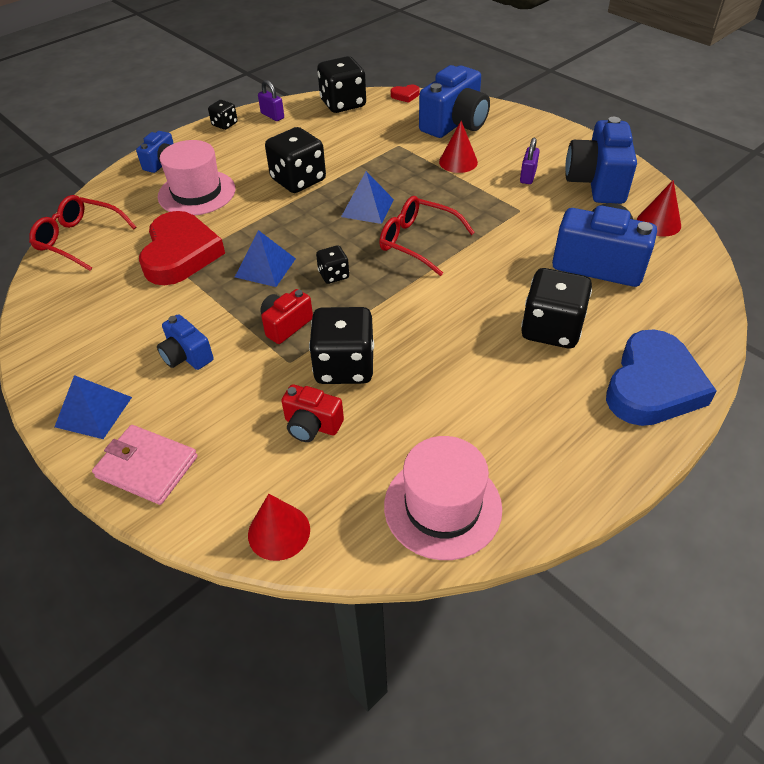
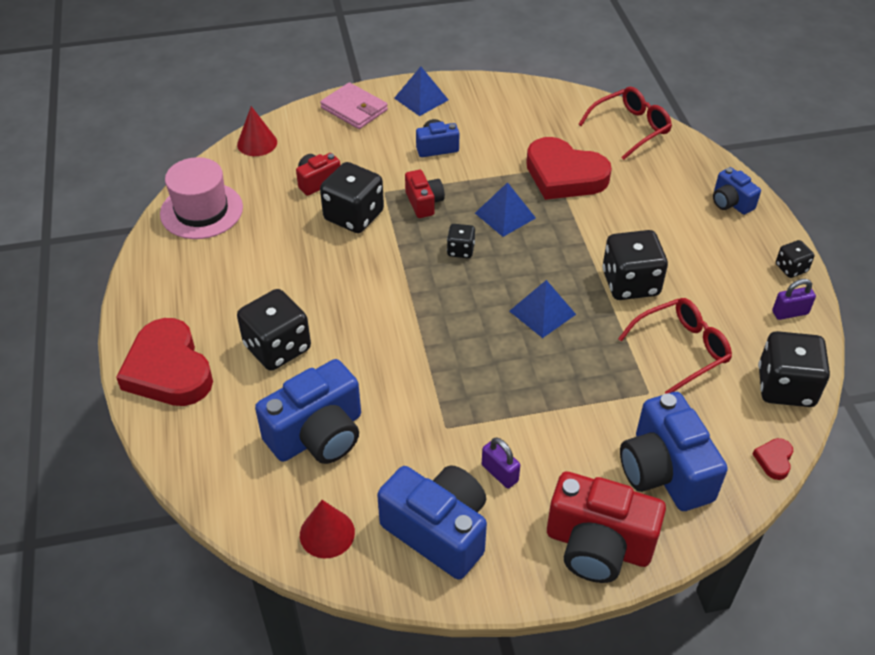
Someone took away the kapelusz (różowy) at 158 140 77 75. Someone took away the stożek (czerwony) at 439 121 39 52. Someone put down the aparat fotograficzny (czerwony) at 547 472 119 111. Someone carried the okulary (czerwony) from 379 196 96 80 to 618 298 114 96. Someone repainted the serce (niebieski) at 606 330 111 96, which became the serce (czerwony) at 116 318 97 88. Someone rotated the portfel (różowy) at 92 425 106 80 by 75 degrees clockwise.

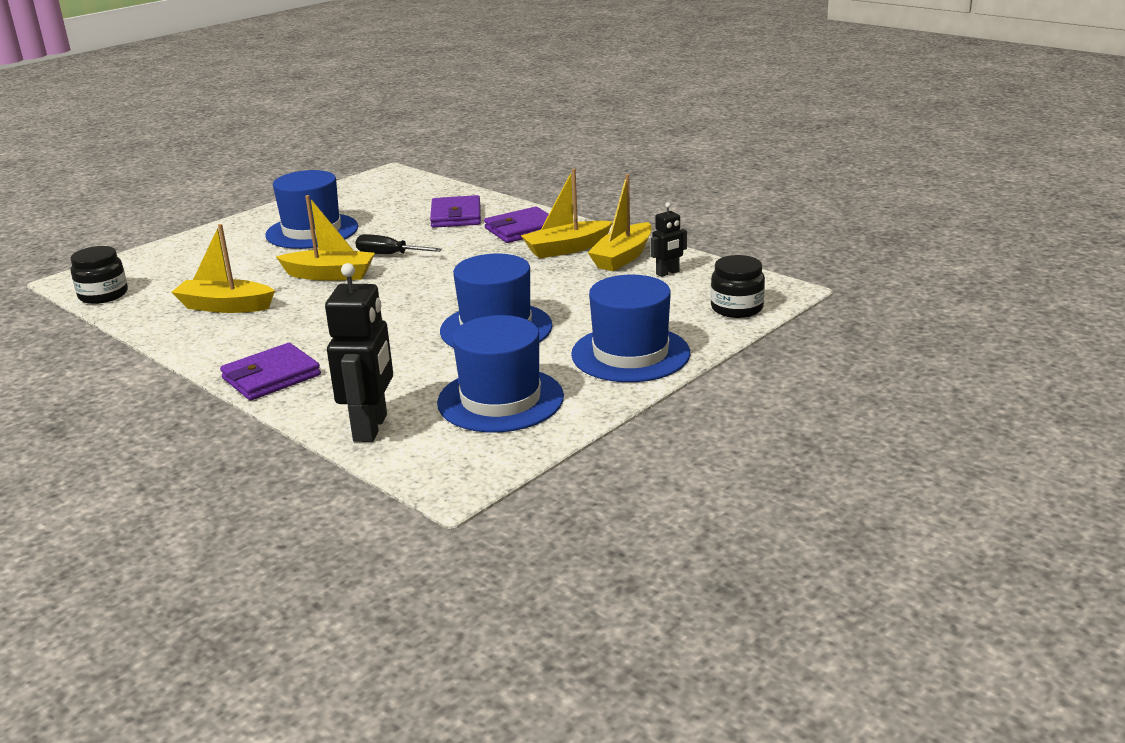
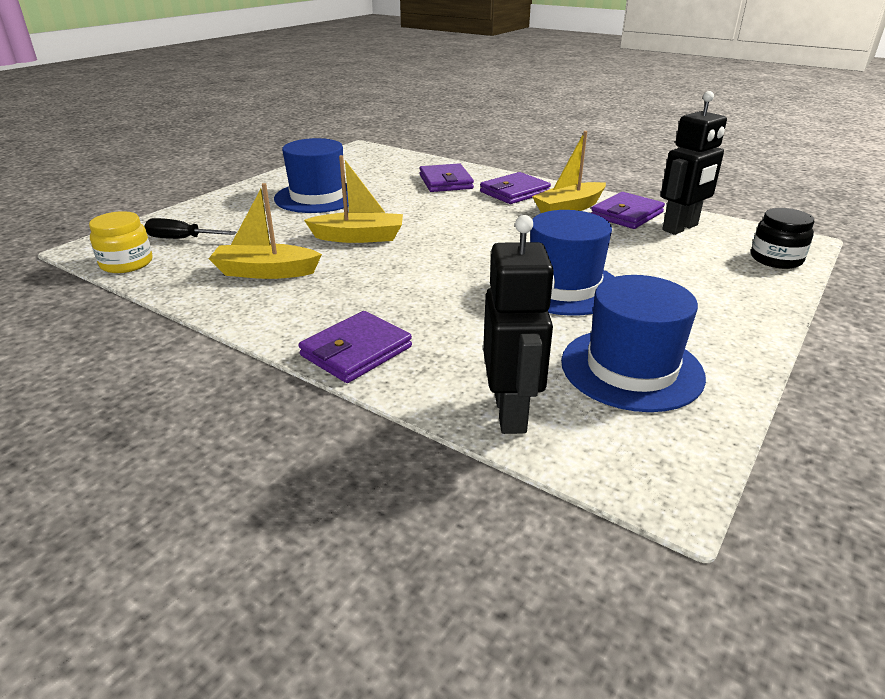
Someone took away the kapelusz (niebieski) at 571 275 119 107. Someone carried the śrubokręt (czarny) from 355 234 87 20 to 144 218 93 21. Someone swapped the łódka (żółty) at 588 174 64 97 for the portfel (fioletowy) at 591 192 74 37. Someone repainted the słoik (czarny) at 70 246 58 58, which became the słoik (żółty) at 89 211 63 62. Someone scaled the robot (czarny) at 650 202 37 75 by 1.89.

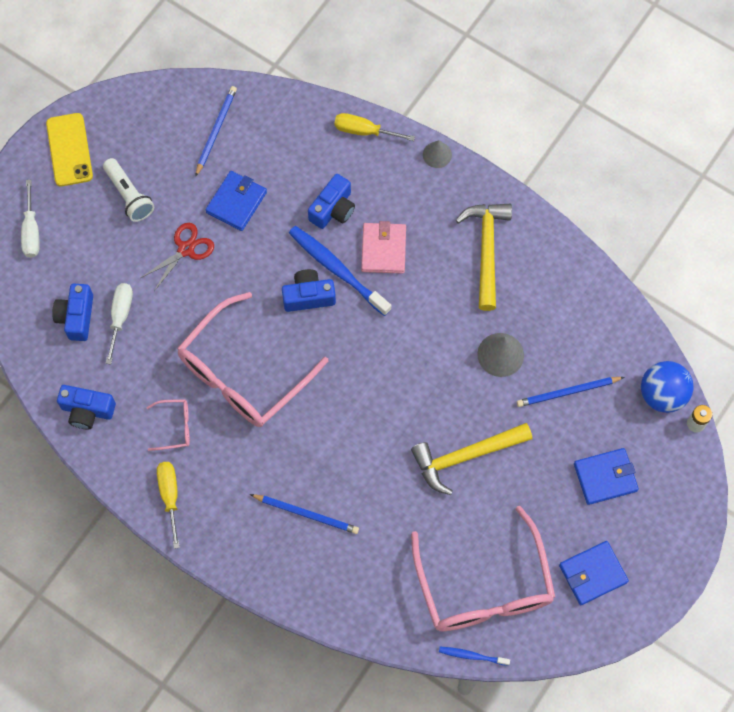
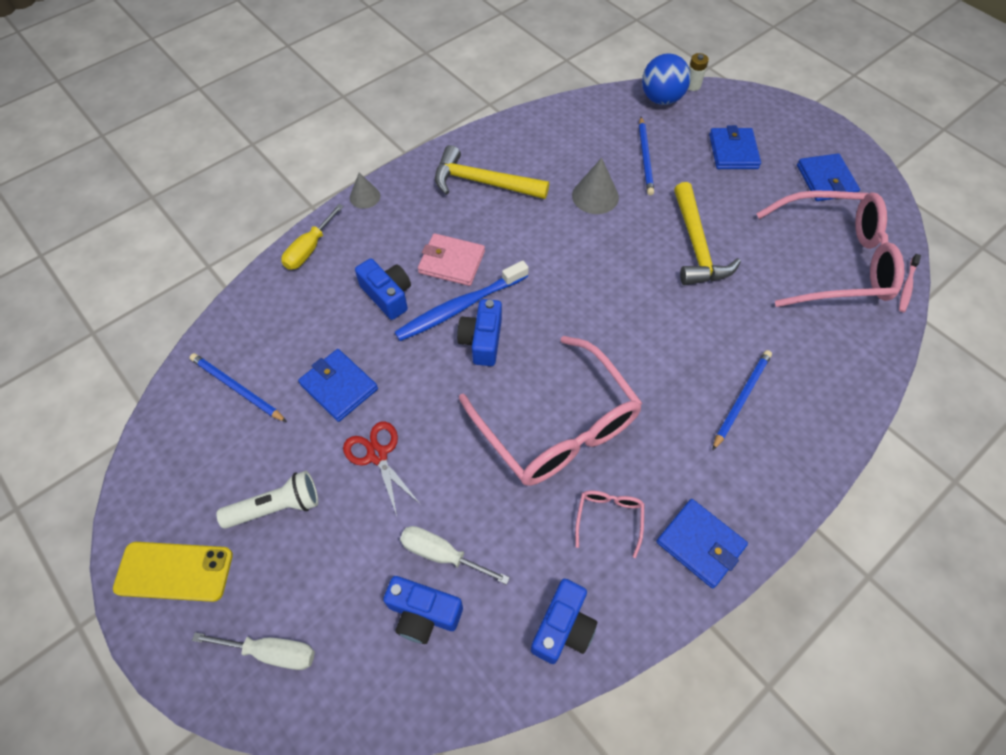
Someone swapped the śrubokręt (żółty) at 157 462 23 87 for the portfel (niebieski) at 656 499 92 89. Someone repainted the szczoteczka do zębów (niebieski) at 439 647 71 19, which became the szczoteczka do zębów (różowy) at 899 254 22 58.

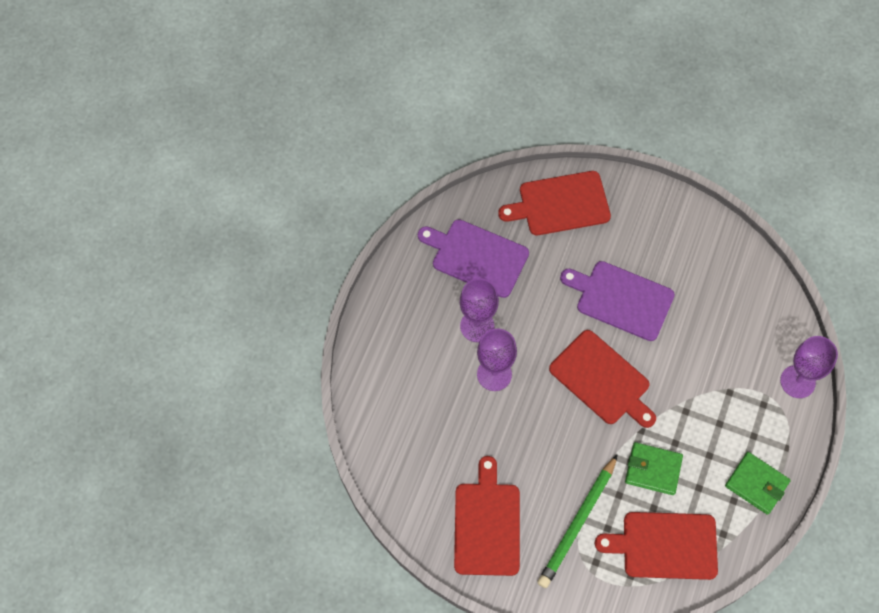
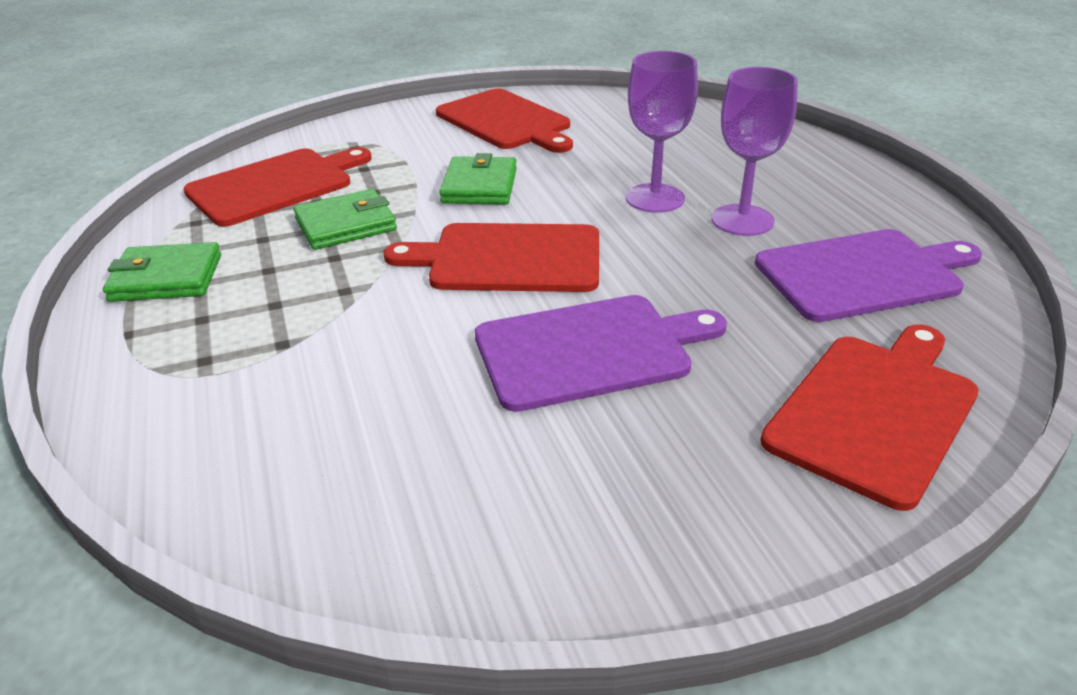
Someone took away the ołówek (zielony) at 537 454 81 134. Someone took away the kielich (fioletowy) at 780 336 58 62. Someone put down the portfel (zielony) at 439 153 78 52.

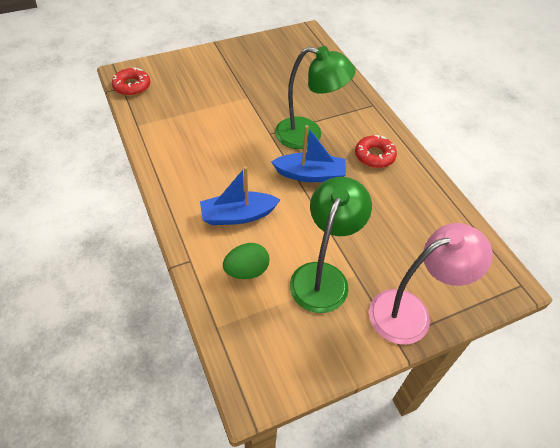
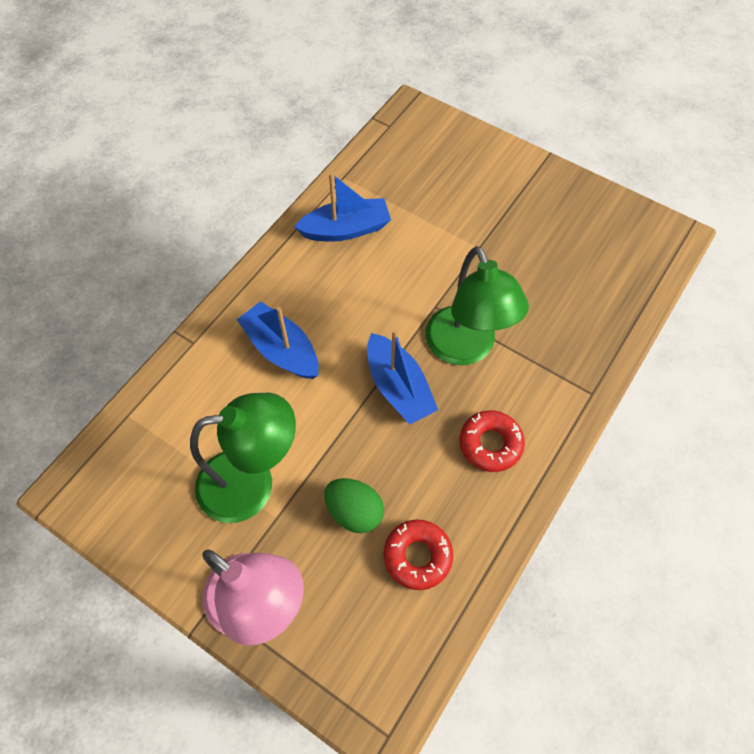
Someone put down the łódka (niebieski) at 294 172 97 70. Someone carried the donut (czerwony) from 112 68 38 28 to 383 520 70 70. Someone carried the jajko (zielony) from 223 243 46 36 to 324 478 60 55.

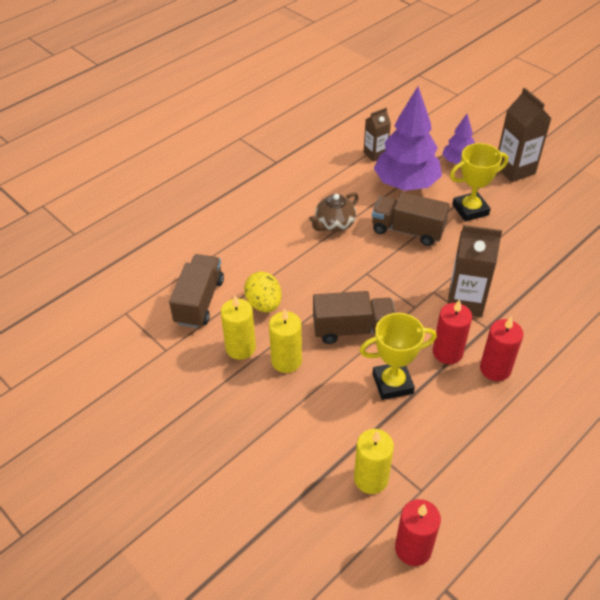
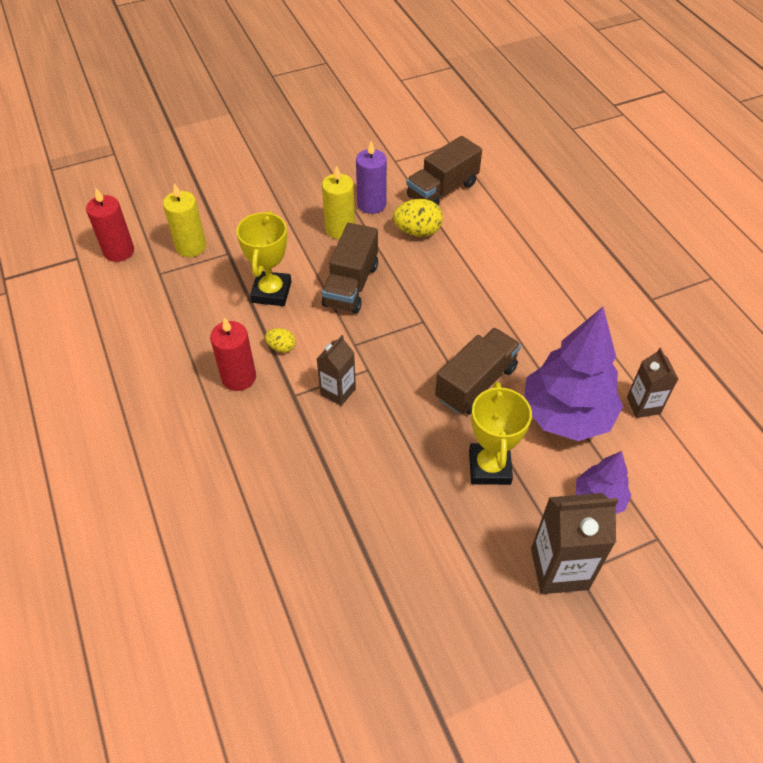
Someone took away the imbryk (brązowy) at 309 192 50 40. Someone swapped the świeca (czerwony) at 433 299 39 65 for the jajko (żółty) at 265 328 31 25. Someone repainted the świeca (żółty) at 221 296 35 64, which became the świeca (fioletowy) at 356 141 31 73. Someone rotated the ciężarówka (brązowy) at 169 254 55 74 by 105 degrees clockwise. Someone scaled the karton mleka (brązowy) at 448 225 54 92 by 0.61.

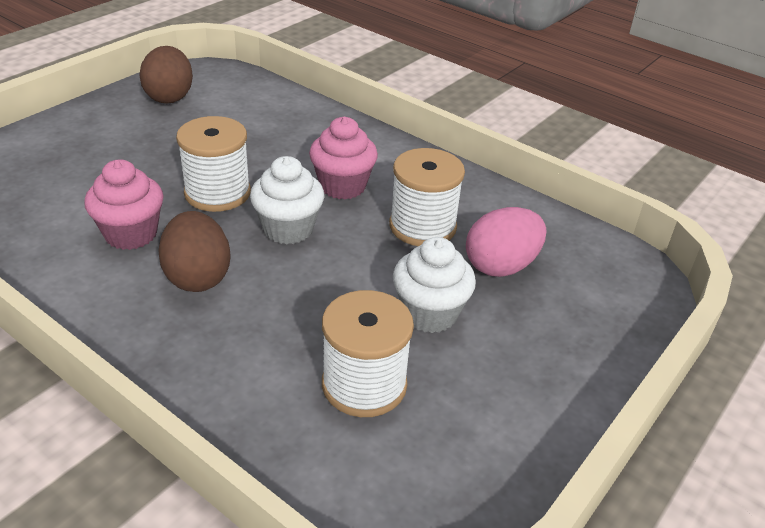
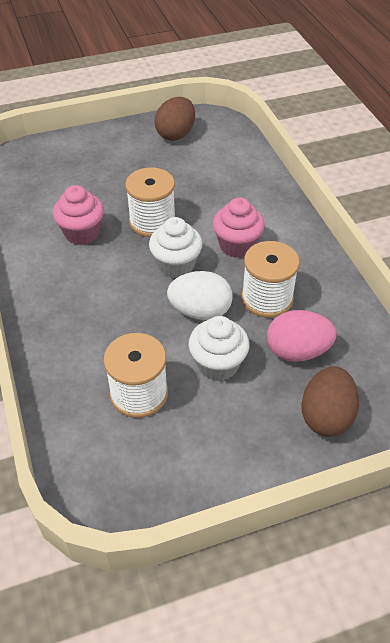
Someone put down the jajko (biały) at 167 271 65 49. Someone carried the jajko (brązowy) from 158 211 73 81 to 301 366 58 71.

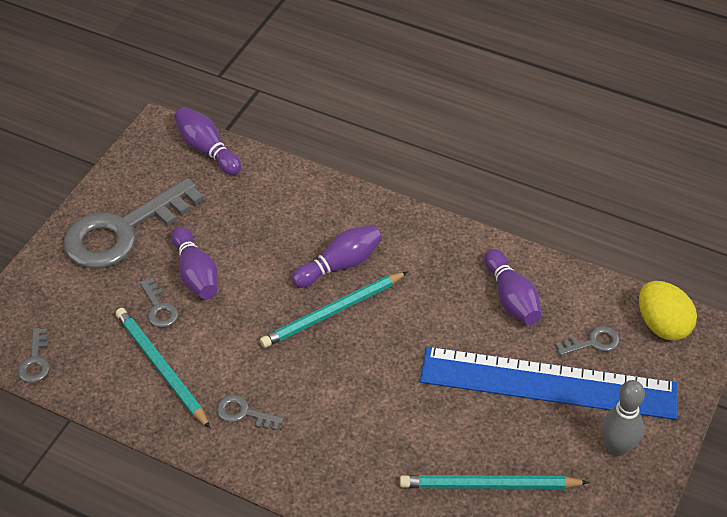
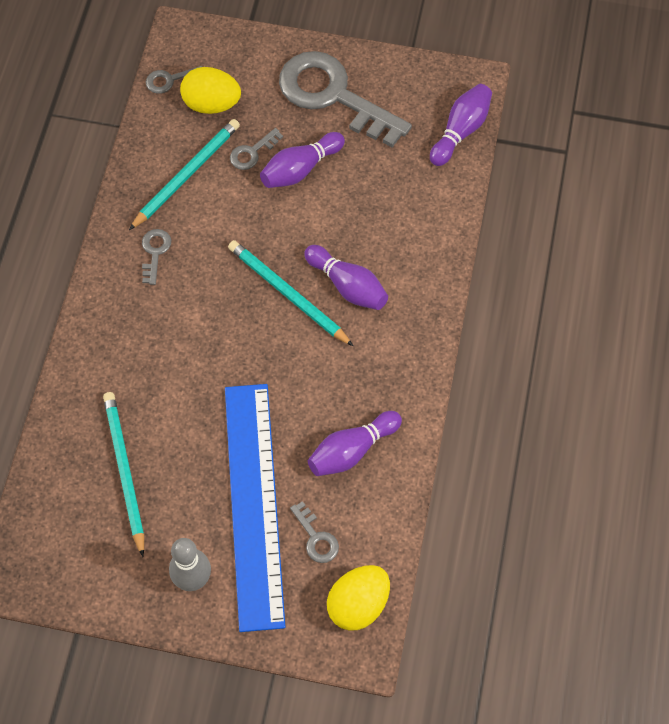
Someone put down the jajko (żółty) at 180 67 61 47.

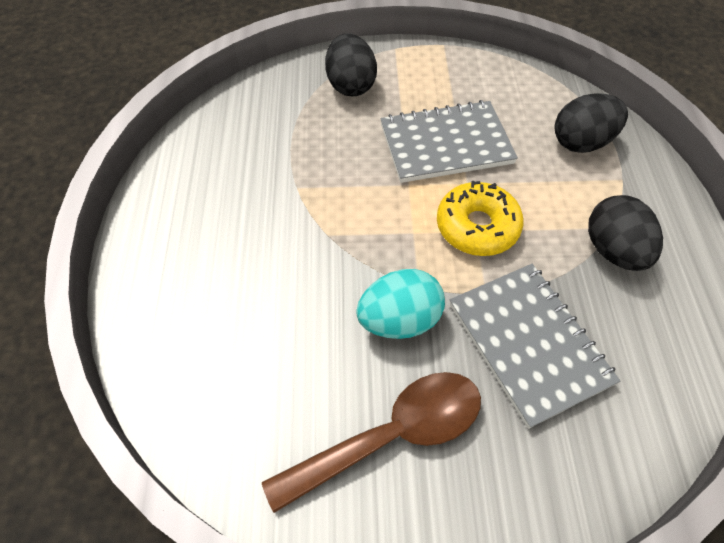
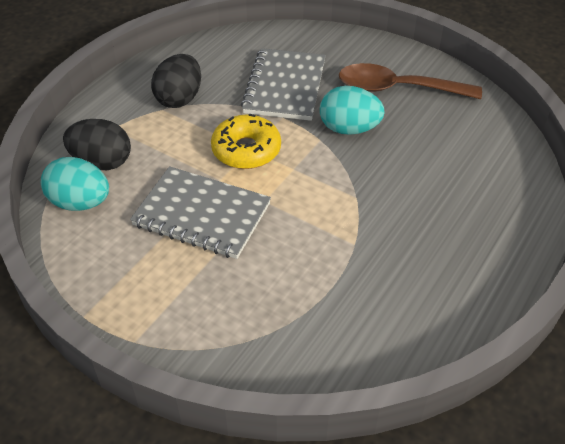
Someone took away the jajko (czarny) at 325 33 52 63. Someone put down the jajko (turkusowy) at 41 157 68 54.

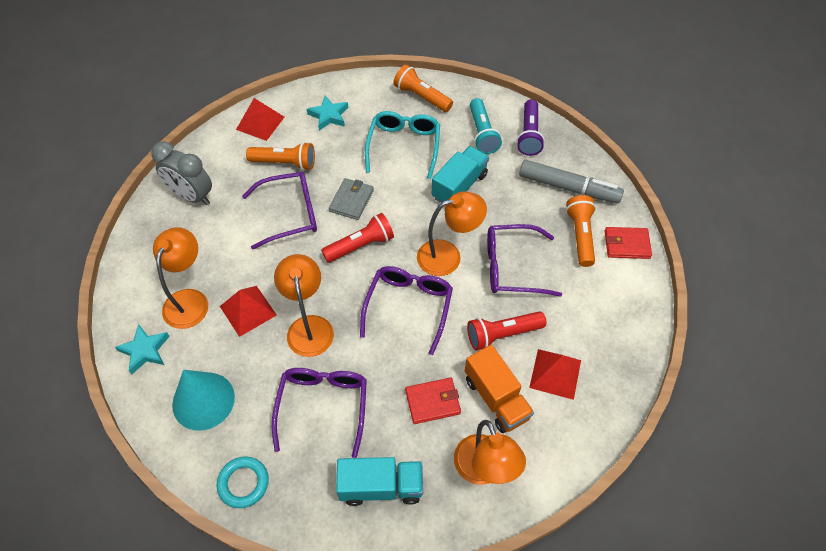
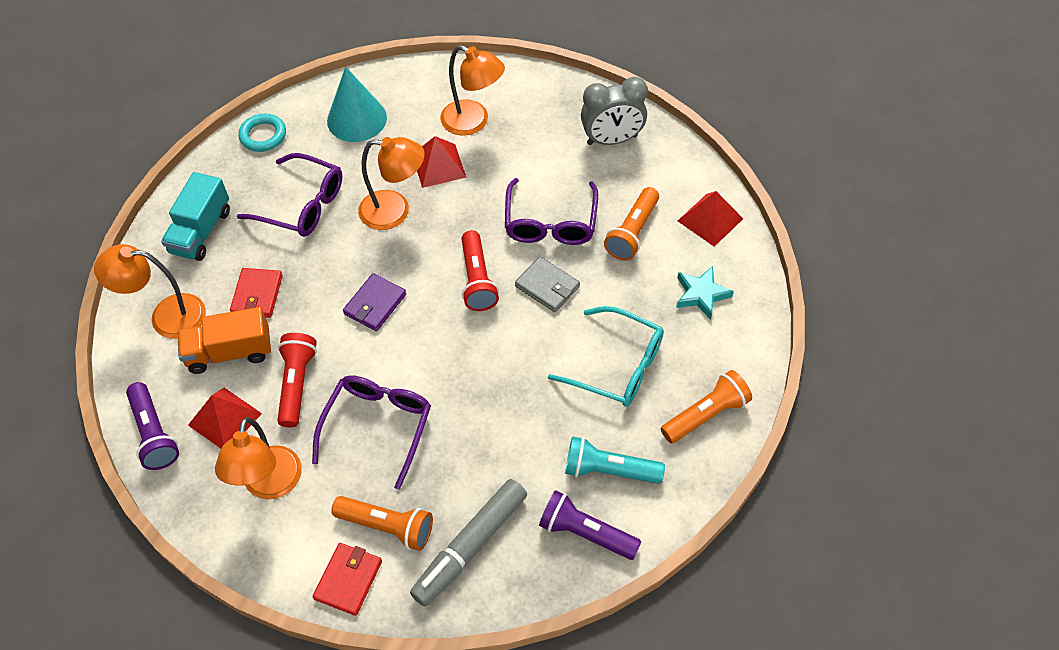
Someone took away the gwiazda (turkusowy) at 115 324 55 50. Someone took away the ciężarówka (turkusowy) at 432 146 57 60. Someone put down the latarka (fioletowy) at 126 382 53 88. Someone carried the lampka (pomarańczowy) from 417 191 70 85 to 215 417 87 82. Someone swapped the okulary (fioletowy) at 360 266 93 89 for the portfel (fioletowy) at 343 273 63 58. Someone rotated the budzik (szary) at 151 141 61 64 by 150 degrees counterclockwise.

